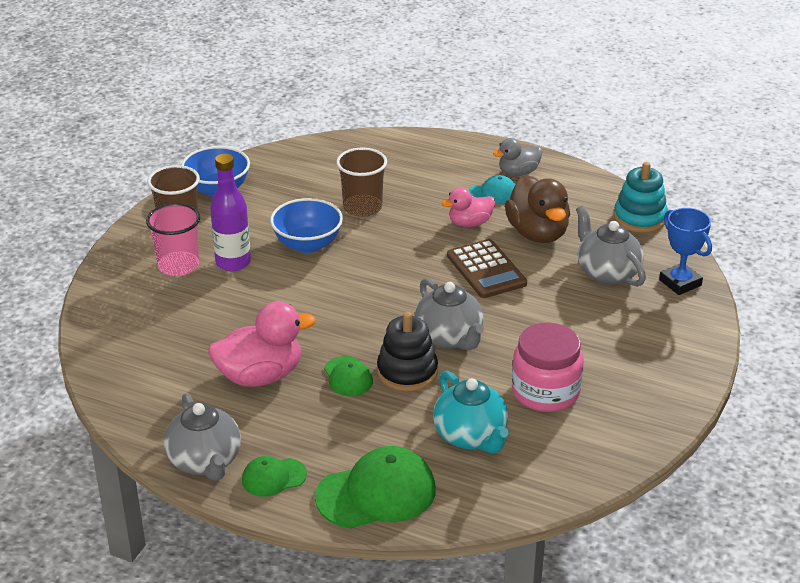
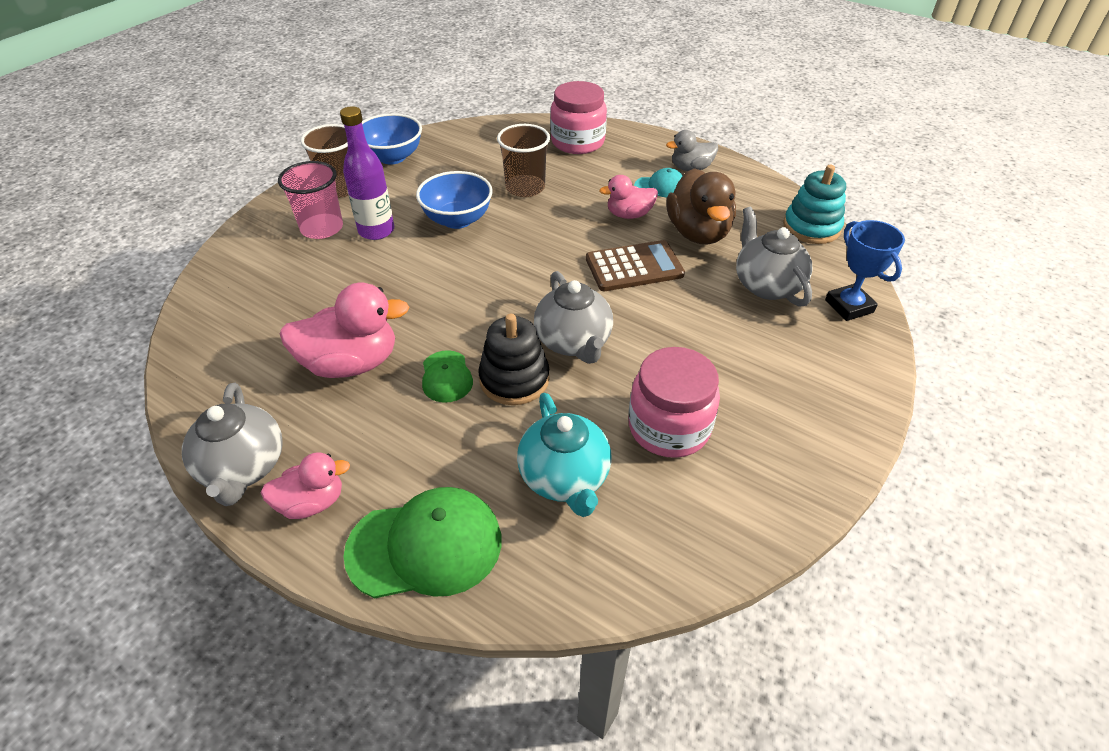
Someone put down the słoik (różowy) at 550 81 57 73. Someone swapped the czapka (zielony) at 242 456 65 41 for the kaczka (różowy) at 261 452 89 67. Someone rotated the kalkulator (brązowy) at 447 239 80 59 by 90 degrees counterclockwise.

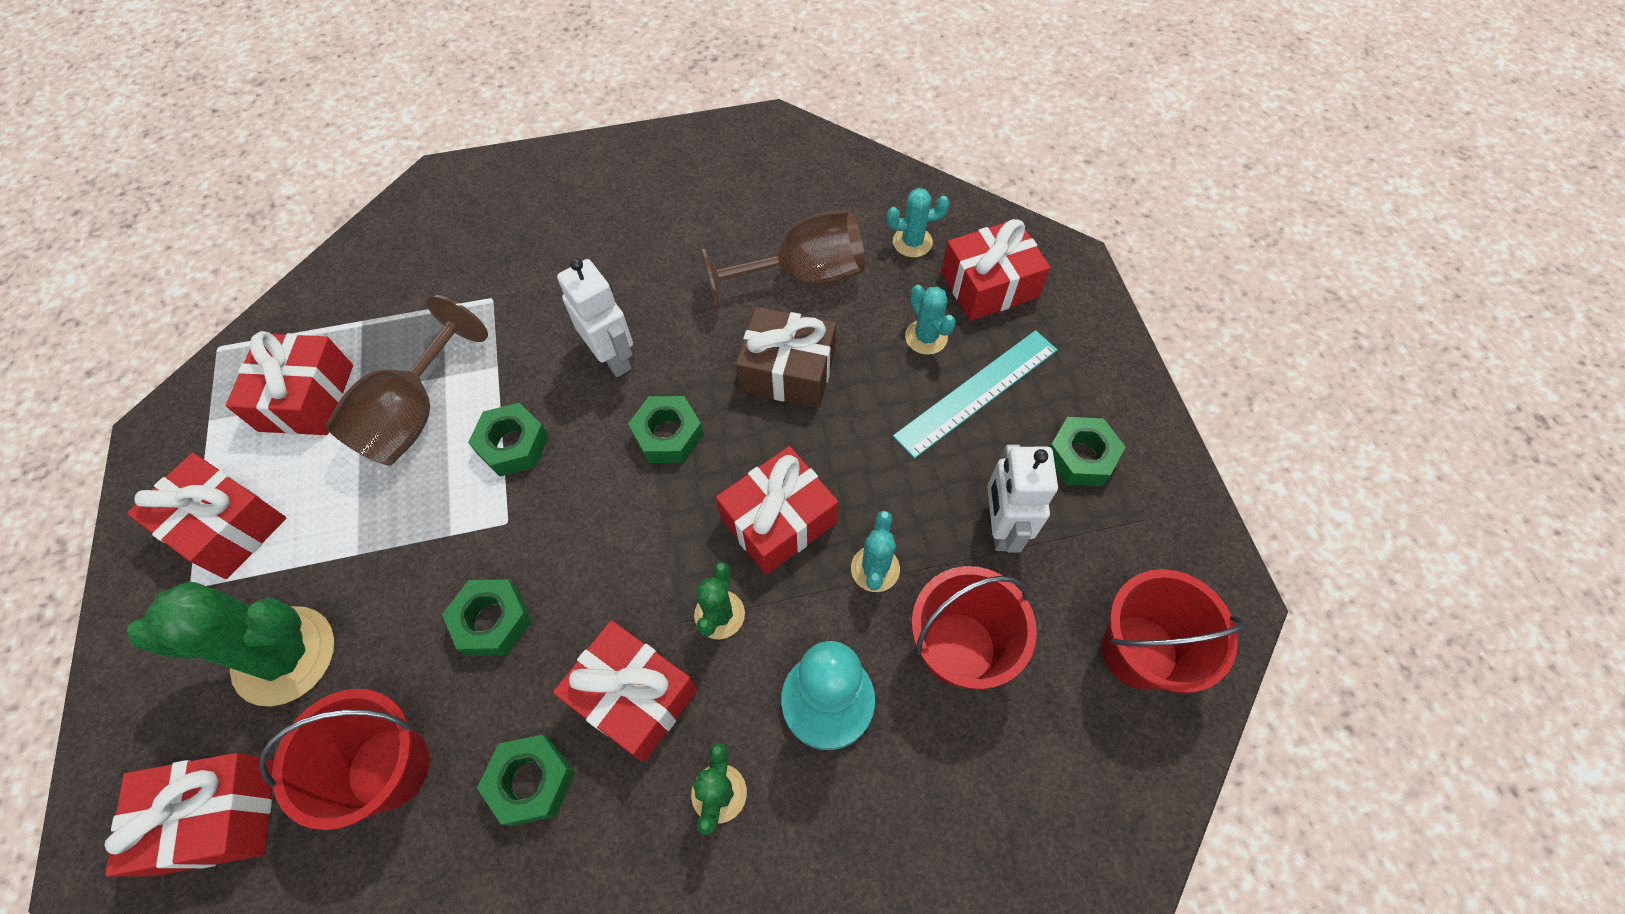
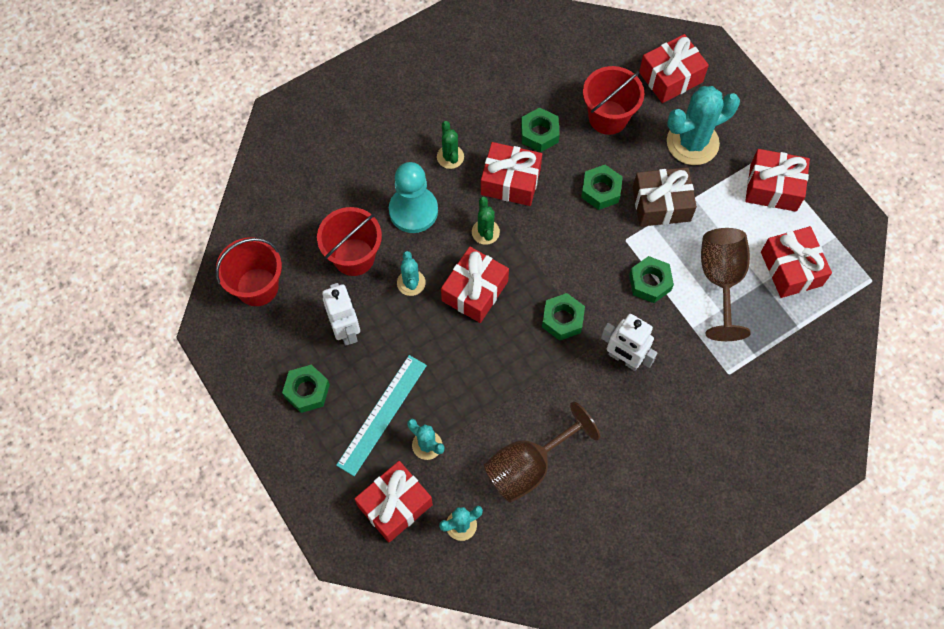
Someone carried the prezent (brązowy) from 736 307 100 101 to 633 167 64 60. Someone repainted the kaktus (zielony) at 127 581 207 126, which became the kaktus (turkusowy) at 667 86 73 79.

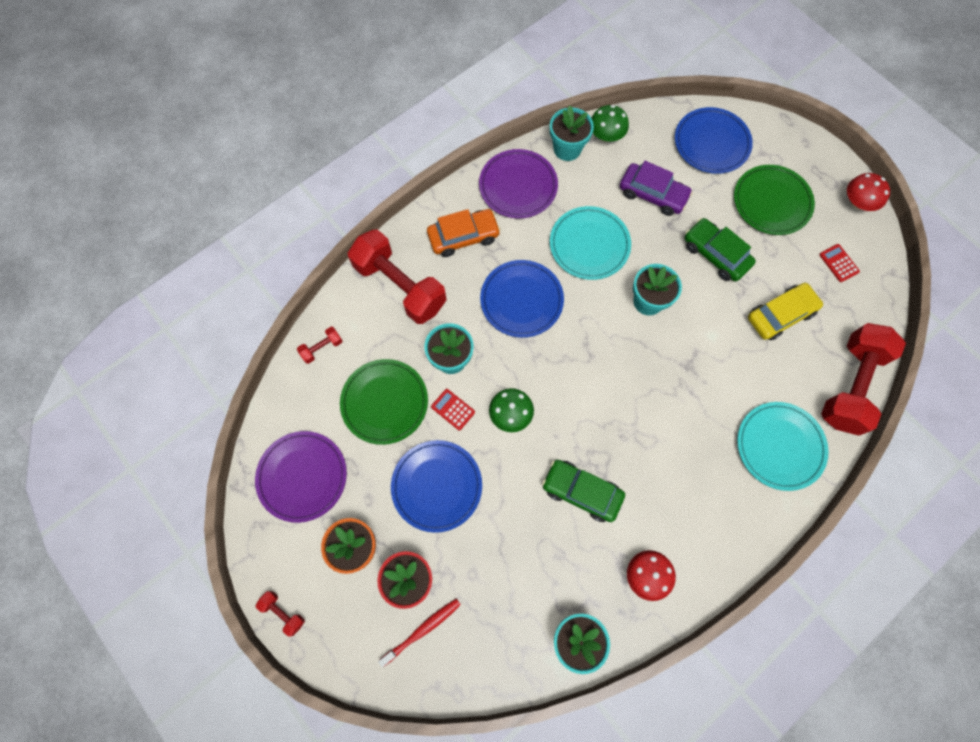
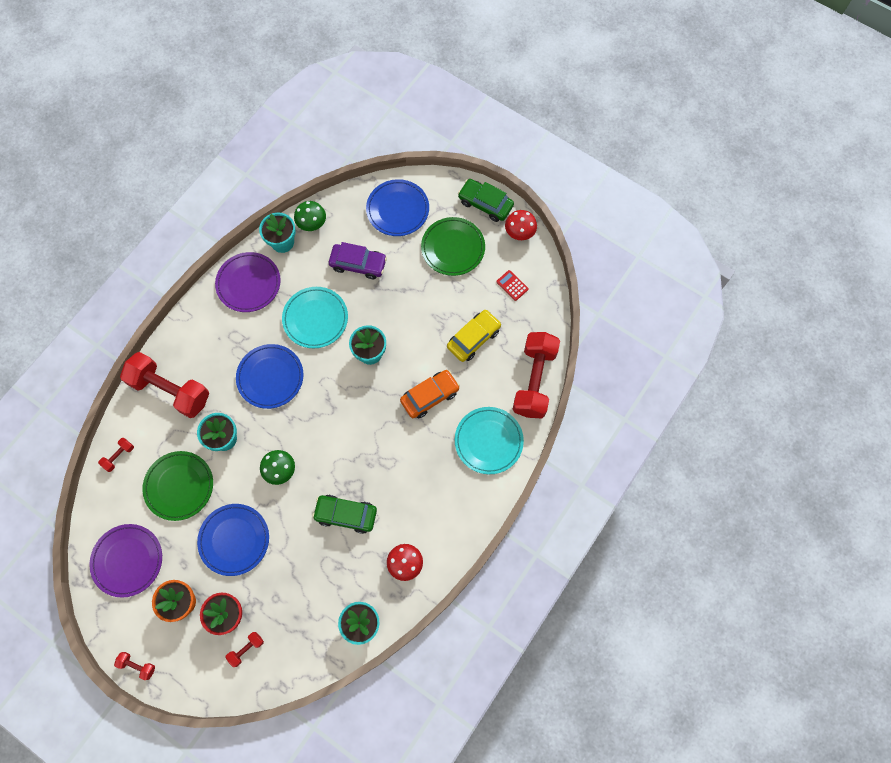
Someone took away the kalkulator (czerwony) at 431 389 44 41. Someone carried the samochód (pomarańczowy) from 427 209 74 48 to 400 370 60 49. Someone carried the samochód (zielony) from 684 218 72 63 to 458 179 56 43. Someone swapped the szczoteczka do zębów (czerwony) at 378 598 83 69 for the hantel (czerwony) at 225 632 39 35.

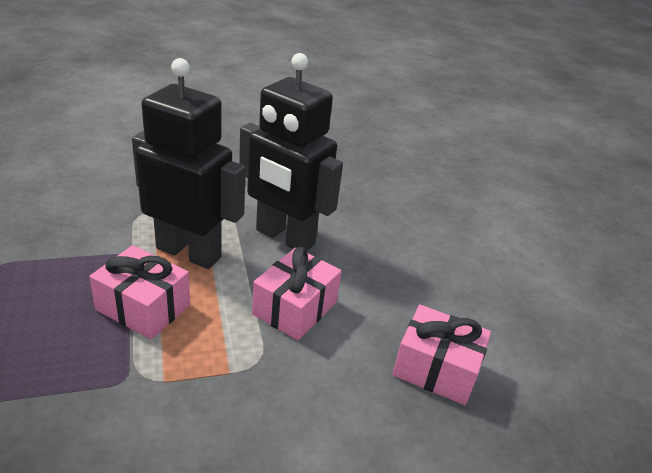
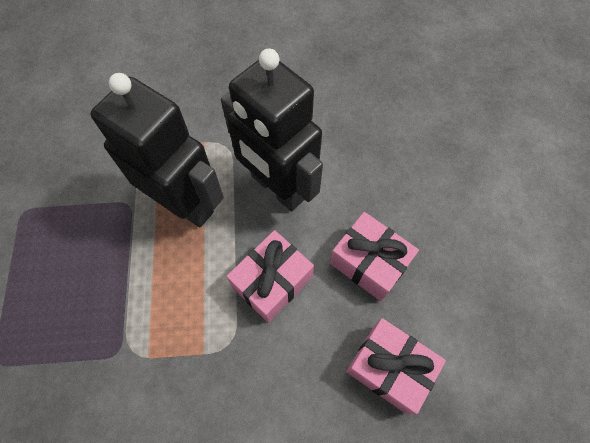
Someone carried the prezent (różowy) from 89 245 101 95 to 330 212 89 89.

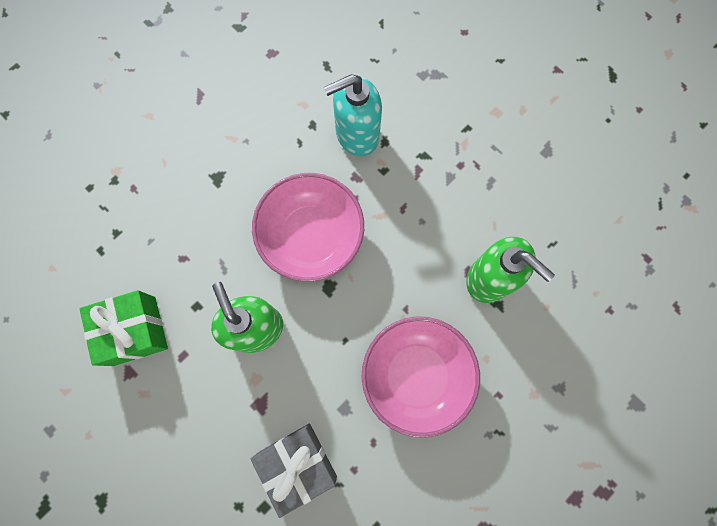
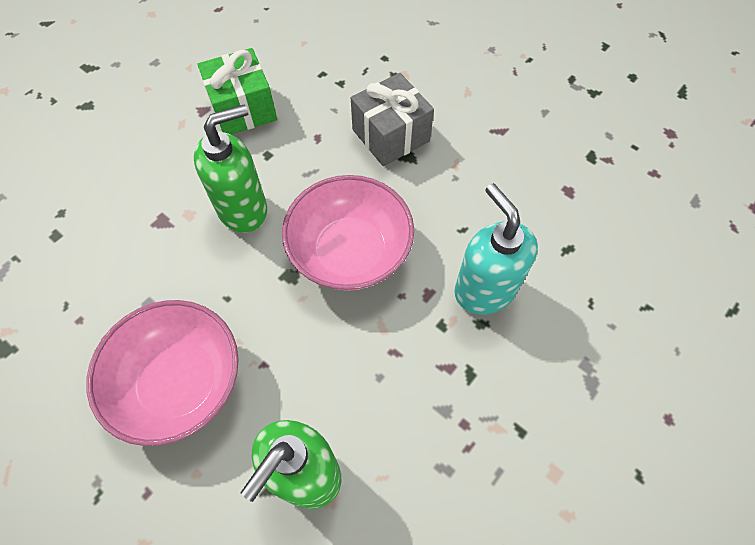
Someone carried the prezent (szary) from 251 424 86 94 to 351 73 83 93.

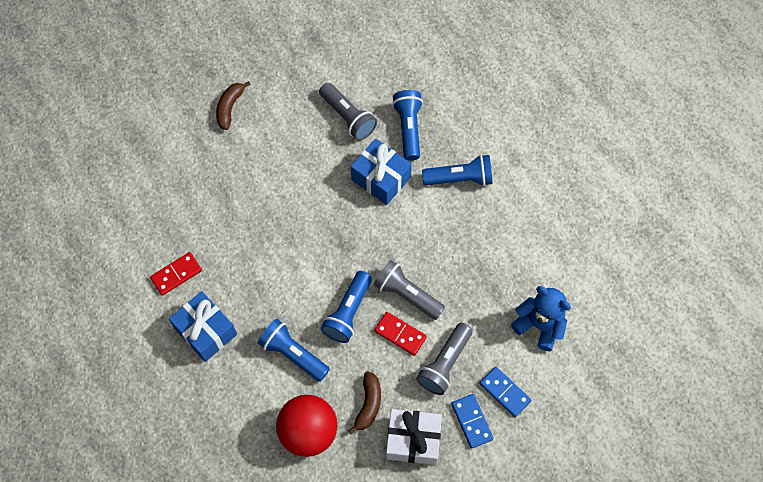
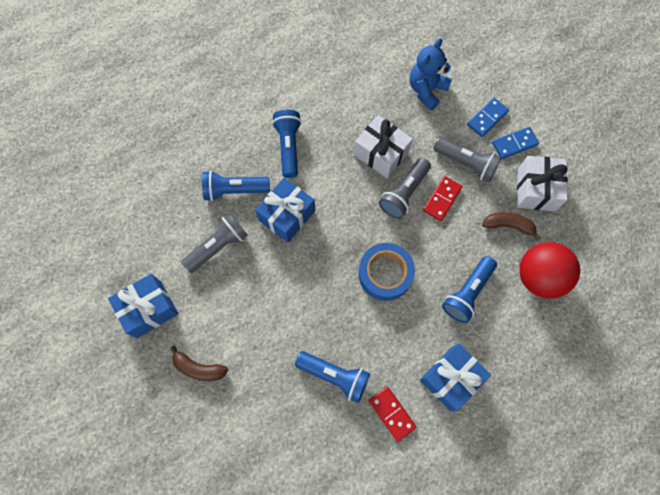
Someone put down the prezent (niebieski) at 108 274 71 64. Someone put down the prezent (biały) at 354 115 59 63. Someone put down the taśma klejąca (niebieski) at 358 243 57 58. Someone carried the latarka (niebieski) from 321 271 51 72 to 295 351 75 52.

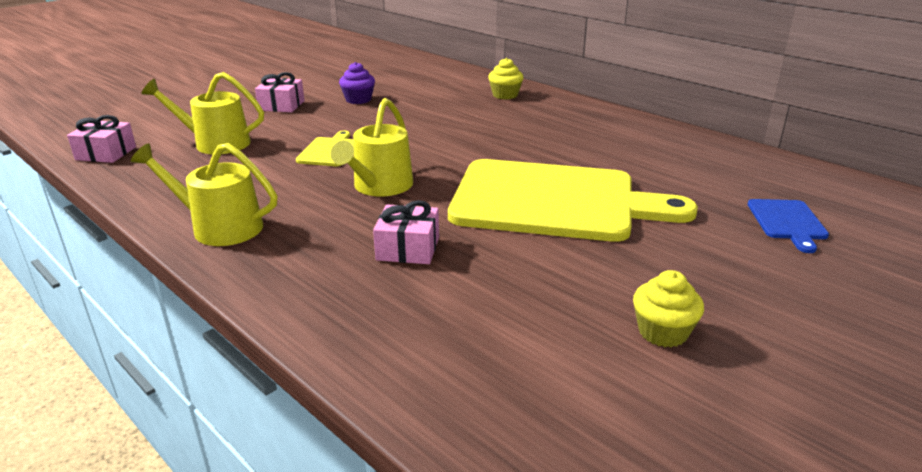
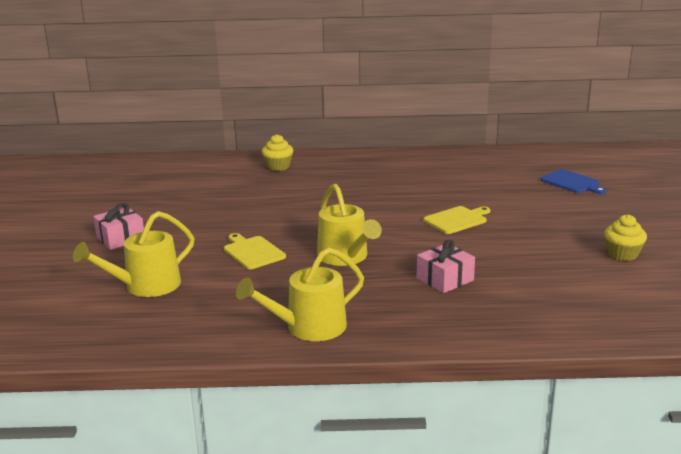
Someone took away the prezent (różowy) at 67 115 69 48. Someone took away the muffinka (fioletowy) at 339 62 36 42. Someone scaled the deska do krojenia (żółty) at 448 159 250 83 by 0.41.

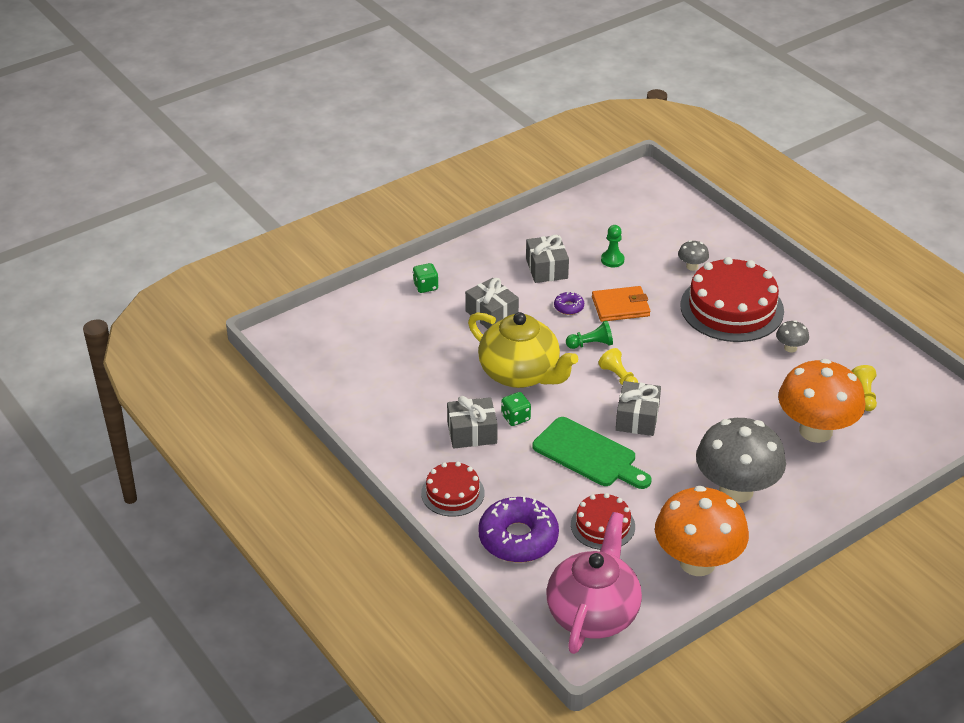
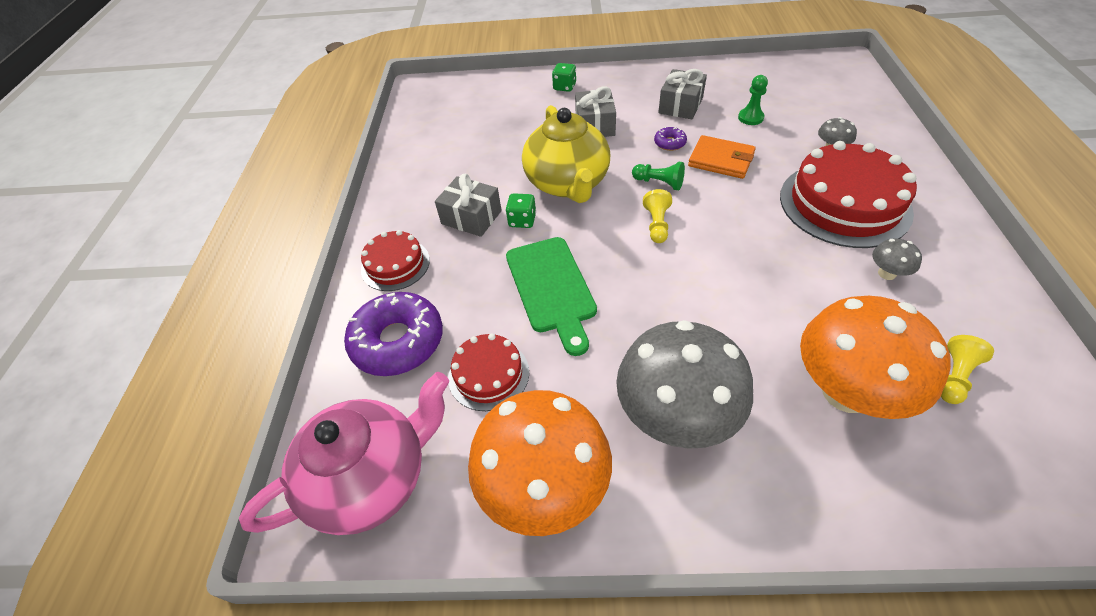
Someone took away the prezent (szary) at 616 381 45 55.

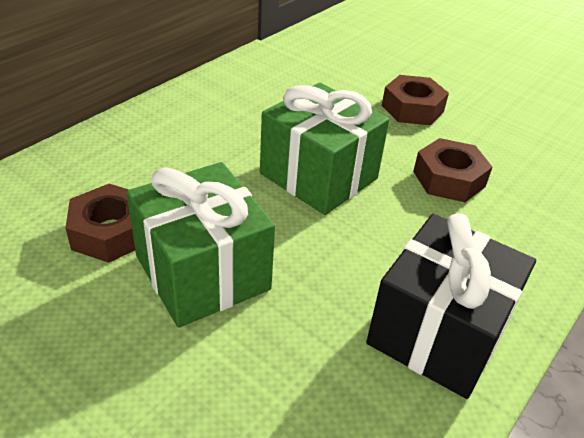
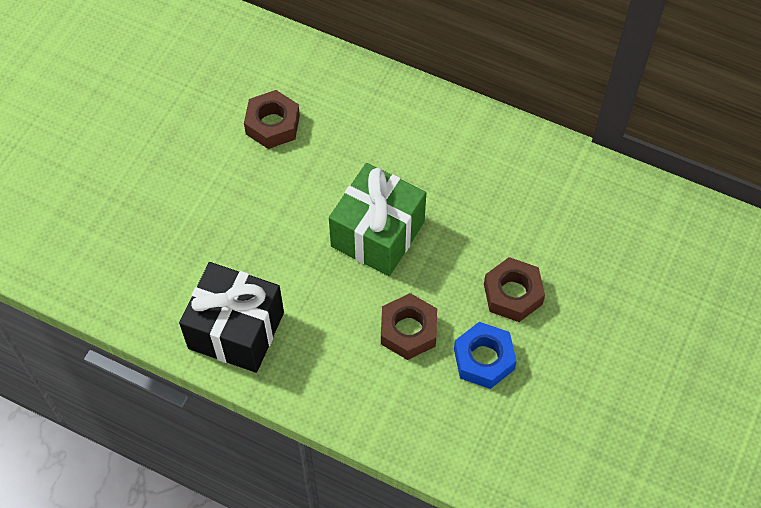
Someone took away the prezent (zielony) at 126 162 149 166. Someone put down the nakrętka (niebieski) at 454 322 63 67.

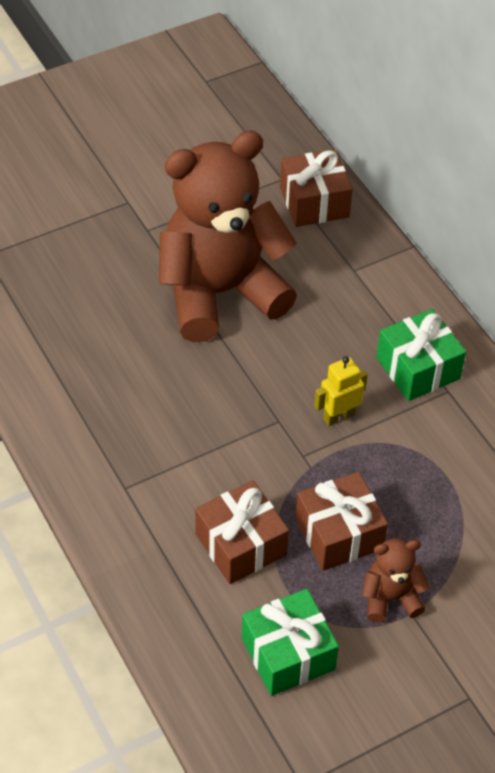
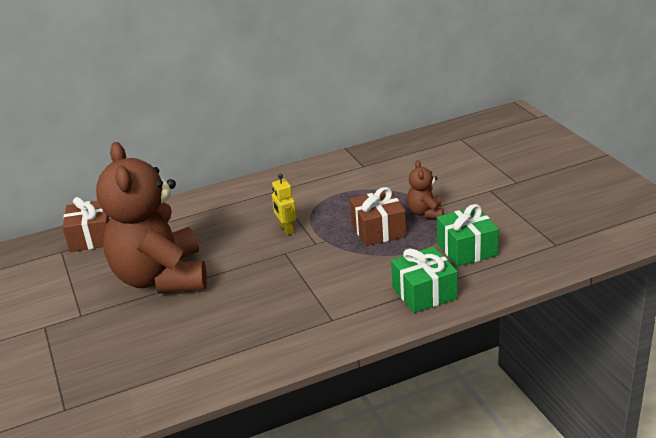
Someone took away the prezent (brązowy) at 195 480 94 104. Someone carried the prezent (zielony) from 376 309 90 92 to 391 247 67 66.

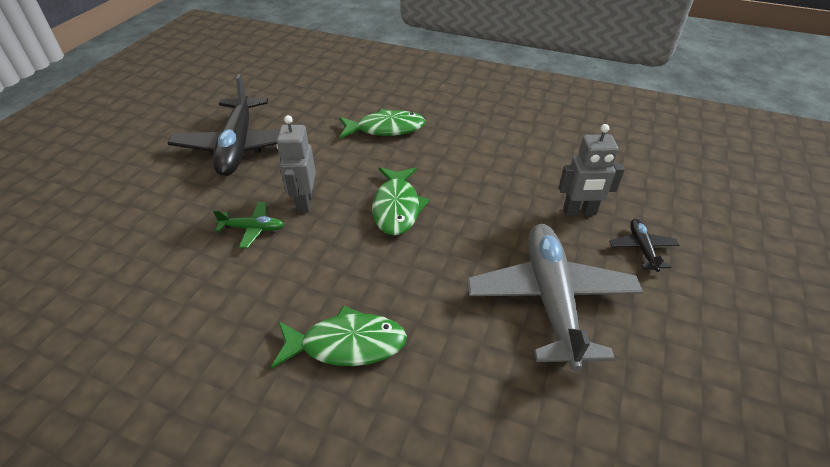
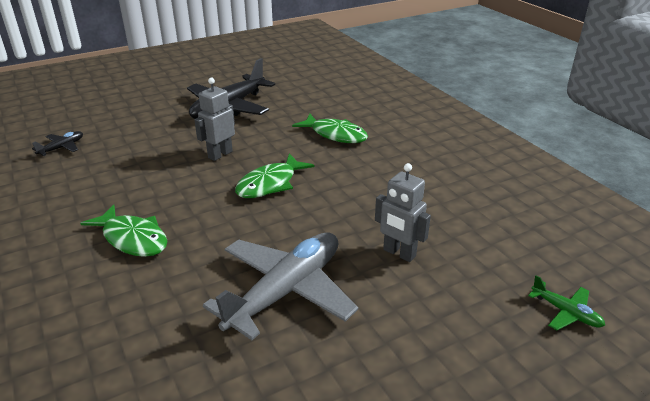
Someone carried the samolot (zielony) from 213 202 71 46 to 528 275 77 55. Someone carried the samolot (czarny) from 609 219 70 53 to 32 131 51 25.

